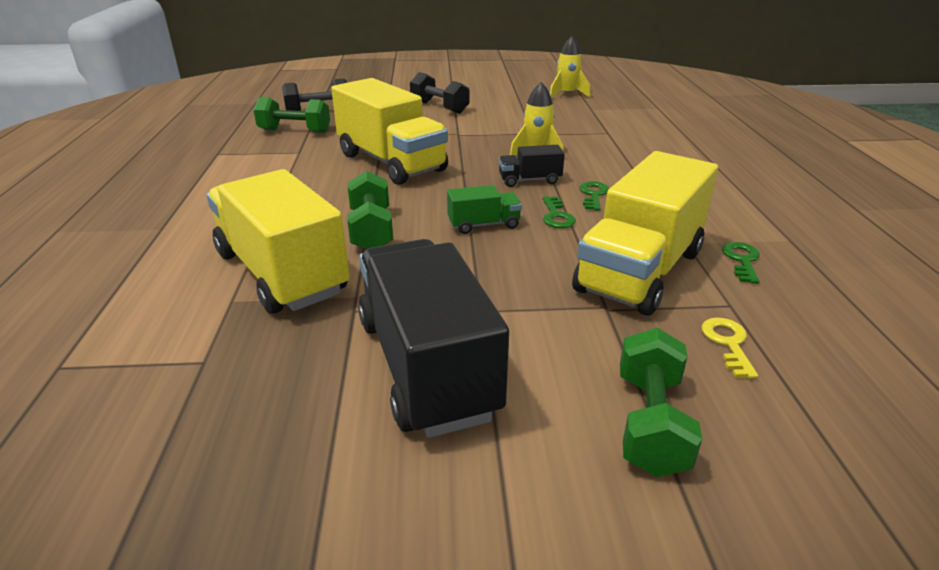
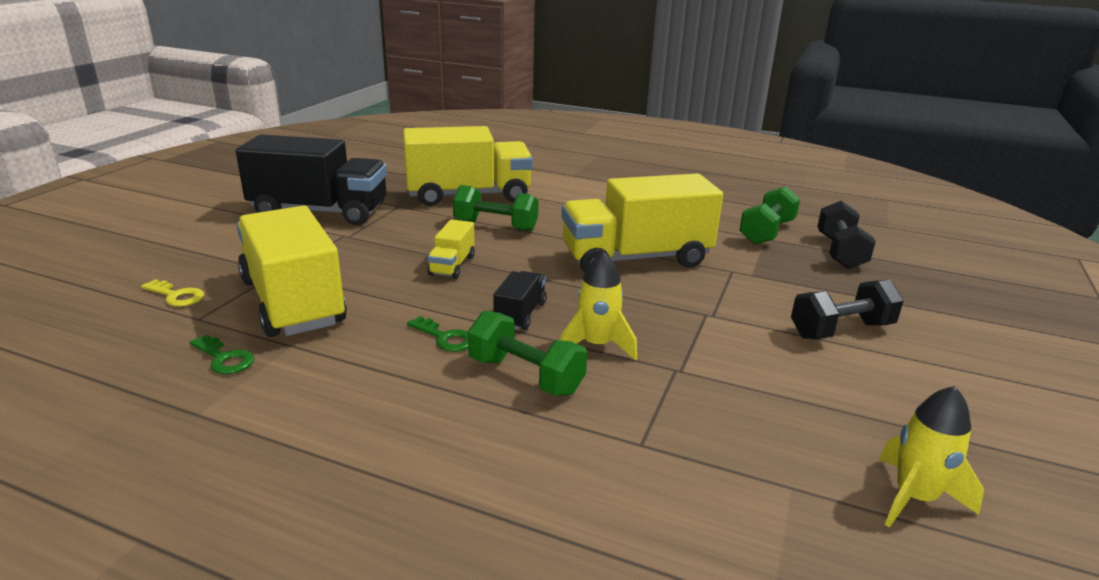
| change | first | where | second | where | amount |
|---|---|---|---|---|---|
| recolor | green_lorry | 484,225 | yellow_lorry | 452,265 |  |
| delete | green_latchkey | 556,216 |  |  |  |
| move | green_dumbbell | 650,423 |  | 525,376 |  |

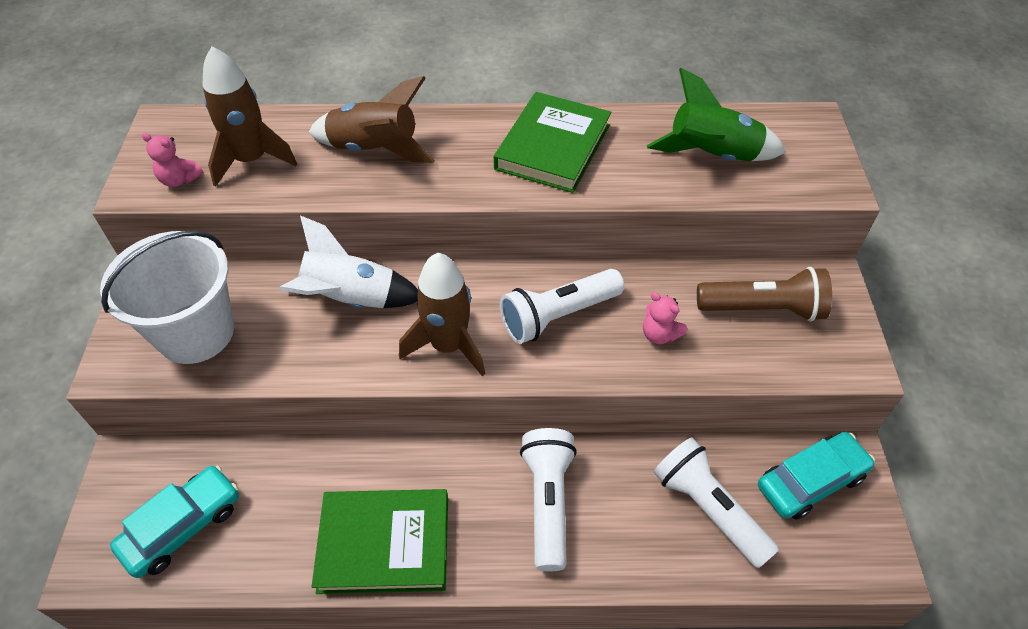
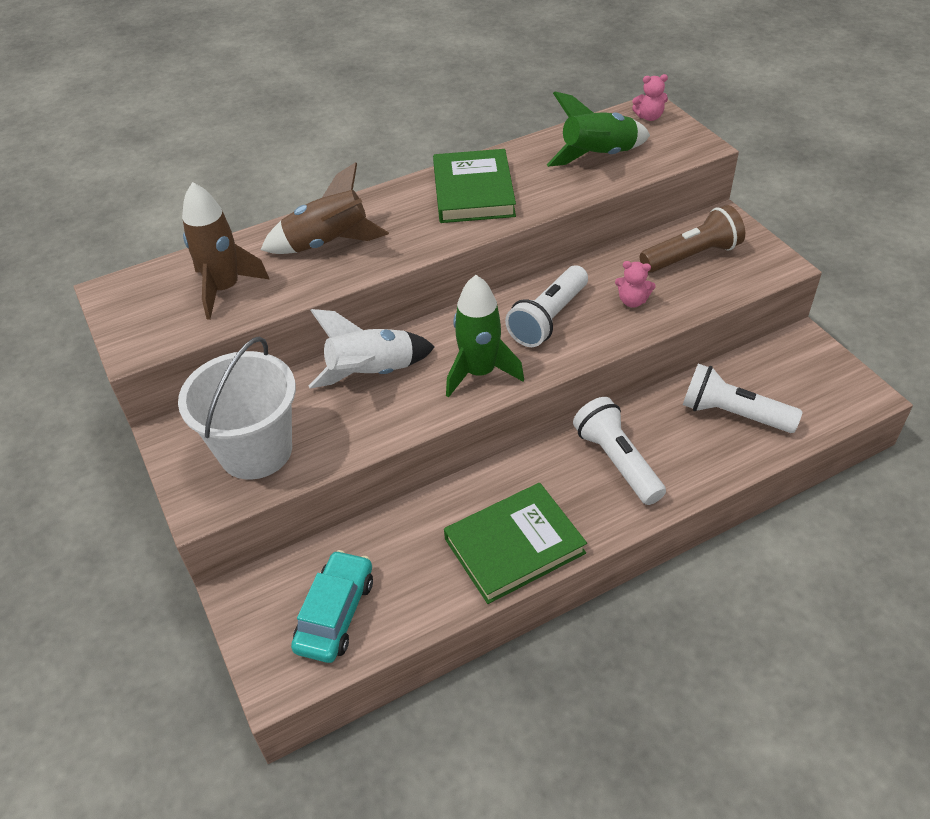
| change | first | where | second | where | amount |
|---|---|---|---|---|---|
| move | pink_teddy_bear | 179,180 |  | 649,117 |  |
| recolor | russet_spaceship | 448,346 | green_spaceship | 480,372 |  |
| delete | aqua_automobile | 811,481 |  |  |  |

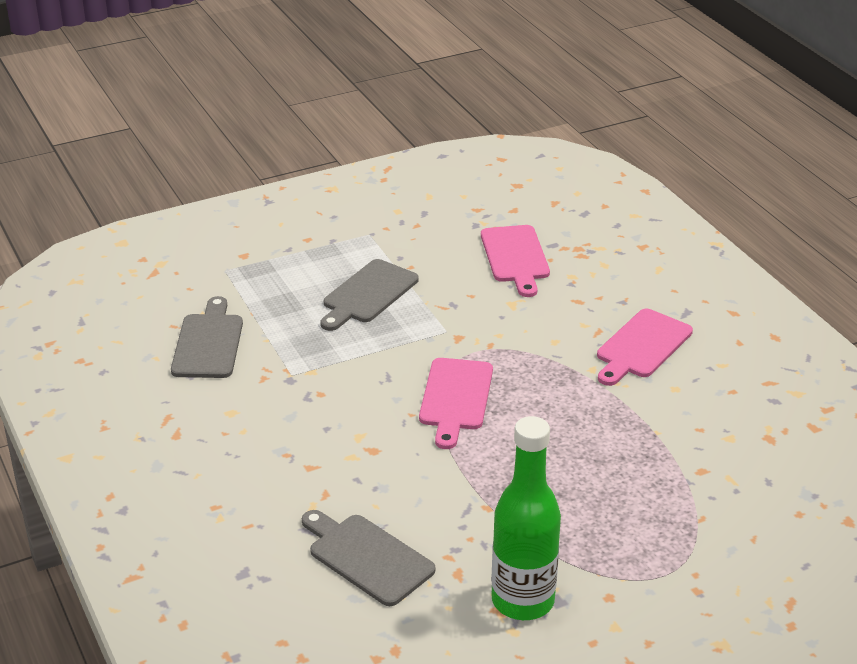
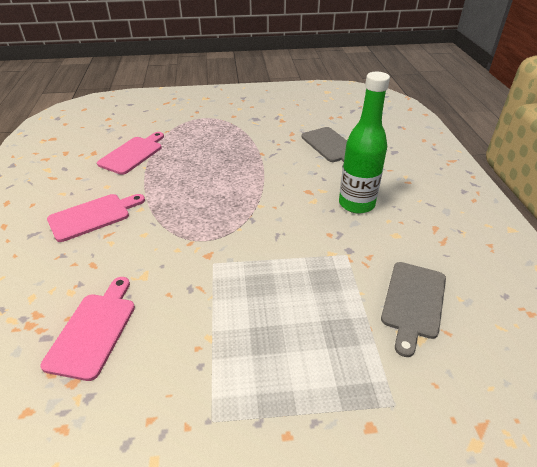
| change | first | where | second | where | amount |
|---|---|---|---|---|---|
| delete | gray_cutting_board | 368,294 |  |  |  |
| move | pink_cutting_board | 455,398 |  | 132,154 |  |
| move | green_bottle | 522,601 |  | 356,204 |  |

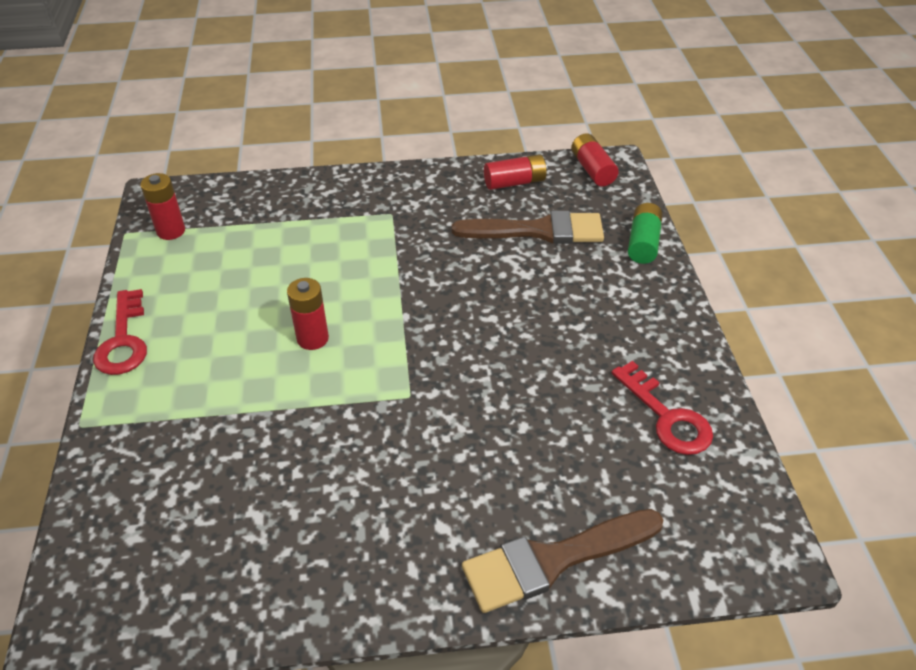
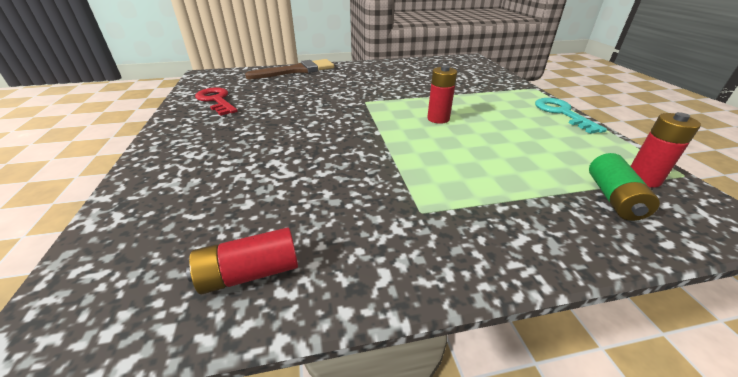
| change | first | where | second | where | amount |
|---|---|---|---|---|---|
| recolor | scarlet_latchkey | 123,340 | aqua_latchkey | 562,113 |  |
| delete | russet_paintbrush | 538,231 |  |  |  |
| delete | scarlet_power_cell | 592,170 |  |  |  |
| move | green_power_cell | 643,243 |  | 613,198 |  |

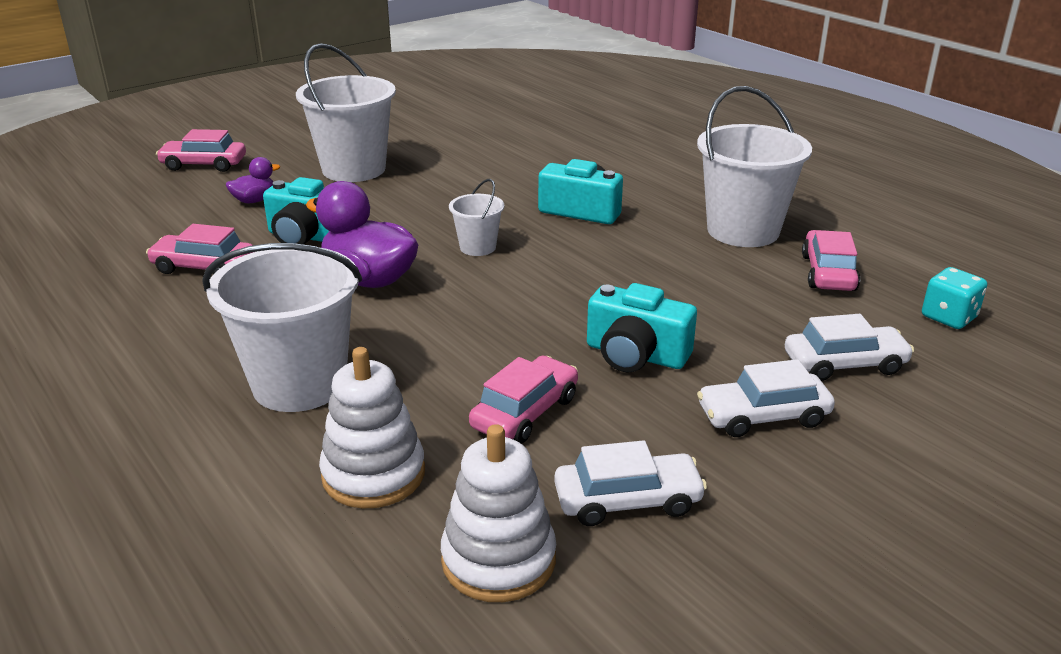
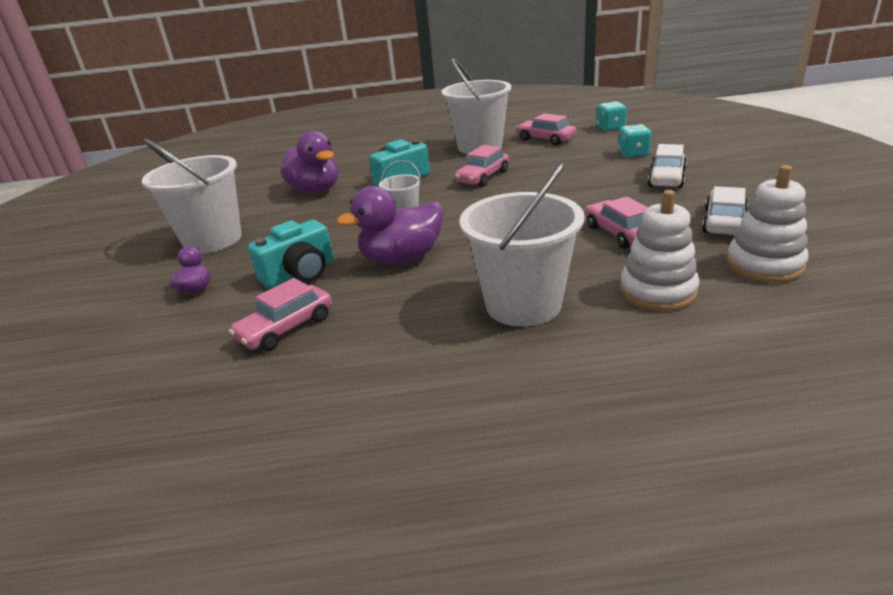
| change | first | where | second | where | amount |
|---|---|---|---|---|---|
| move | pink_automobile | 204,164 |  | 482,177 |  |
| delete | aqua_compact_camera | 635,355 |  |  |  |
| replace | white_automobile | 844,364 | aqua_dice | 633,154 |  |
| insert |  |  | violet_rubber_duck | 315,190 |  |

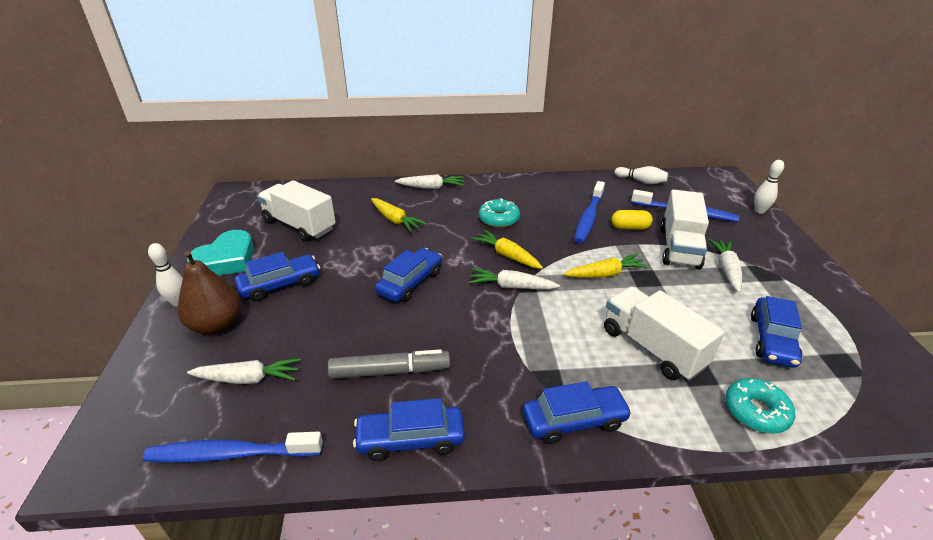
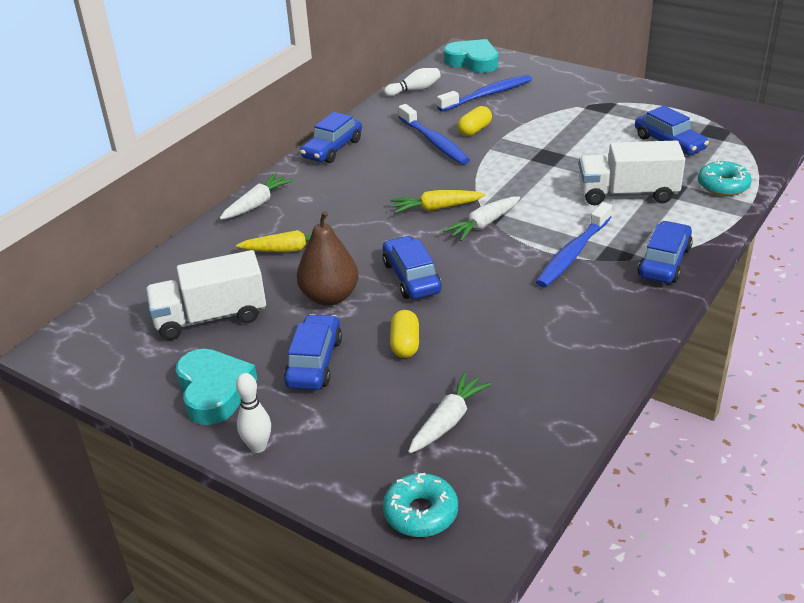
| change | first | where | second | where | amount |
|---|---|---|---|---|---|
| move | blue_dental_brush | 231,454 |  | 572,253 |  |
| move | russet_pear | 216,325 |  | 330,297 |  |
| delete | gray_felt_pen | 390,371 |  |  |  |
| move | blue_automobile | 410,439 |  | 332,149 |  |
| move | aqua_donut | 499,219 |  | 421,513 |  |
| delete | yellow_toy_carrot | 605,274 |  |  |  |
| delete | white_lorry | 679,247 |  |  |  |
| delete | white_toy_carrot | 726,269 |  |  |  |
| delete | white_bowling_pin | 759,211 |  |  |  |
| insert |  |  | yellow_pill_shape | 405,344 |  |
| insert |  |  | aqua_heart | 473,61 |  |

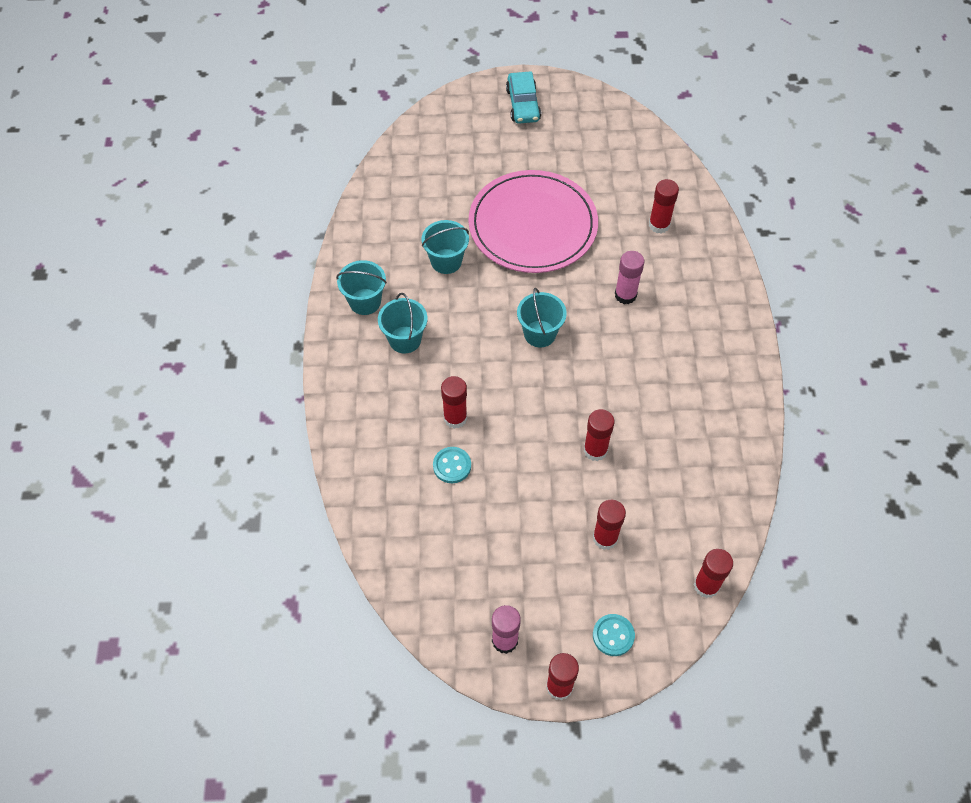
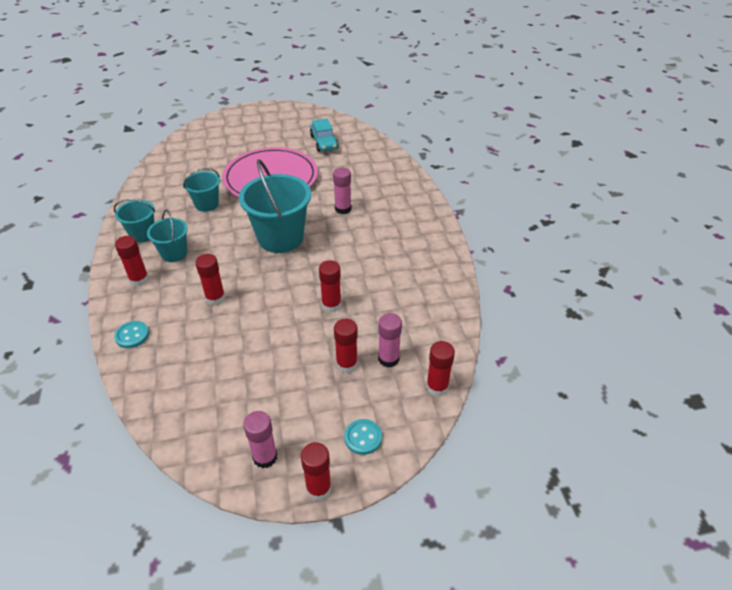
| change | first | where | second | where | amount |
|---|---|---|---|---|---|
| move | aqua_shirt_button | 452,466 |  | 132,335 |  |
| move | aqua_automobile | 523,104 |  | 324,142 |  |
| resize | aqua_bucket | 539,334 |  | 280,238 | x1.82 |
| move | scarlet_glue | 659,225 |  | 139,279 |  |
| insert |  |  | pink_glue | 388,359 |  |

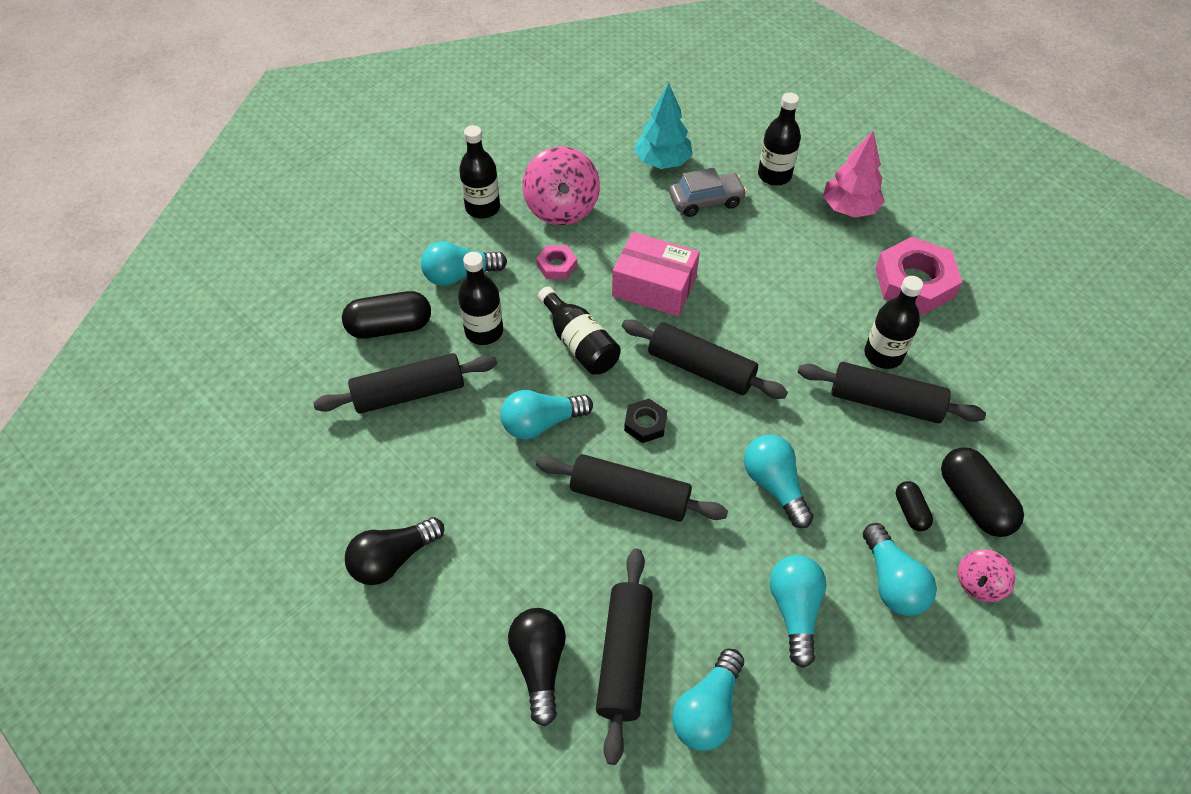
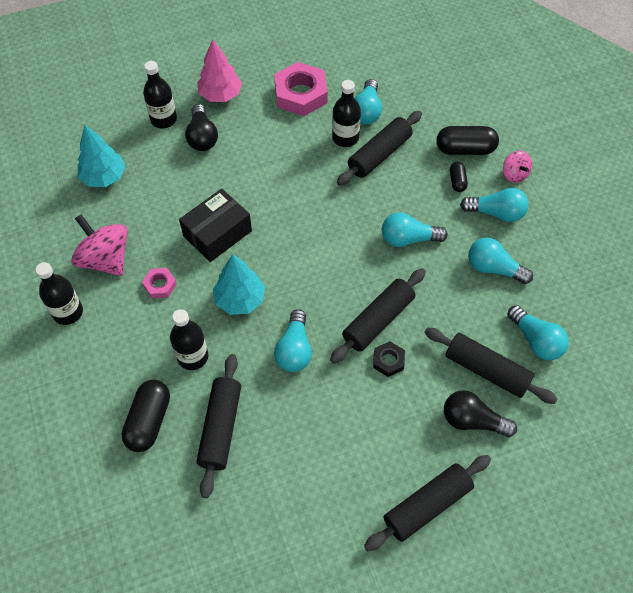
| change | first | where | second | where | amount |
|---|---|---|---|---|---|
| move | ebony_light_bulb | 393,559 |  | 202,137 |  |
| move | aqua_light_bulb | 460,275 |  | 366,111 |  |
| rotate | pink_whirligig | 562,208 |  | 105,259 | 150 degrees counterclockwise |
| replace | ebony_bottle | 579,343 | aqua_fir_tree | 240,299 |  |
| recolor | pink_package | 654,286 | ebony_package | 217,233 |  |
| move | ebony_dough_roller | 701,368 |  | 427,505 |  |
| move | ebony_nut | 645,424 |  | 388,361 |  |
| delete | gray_automobile | 706,201 |  |  |  |
| rotate | ebony_pill_shape | 910,511 |  | 457,181 | 75 degrees clockwise |

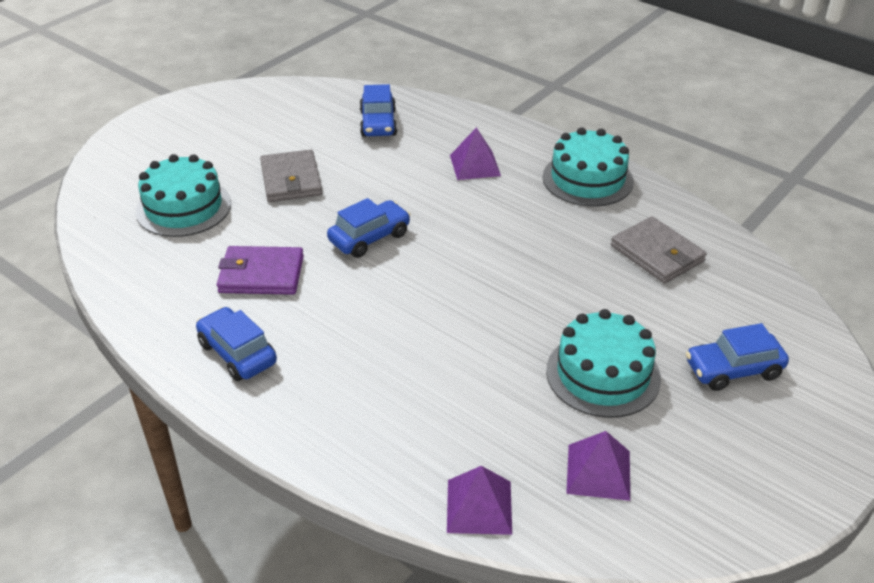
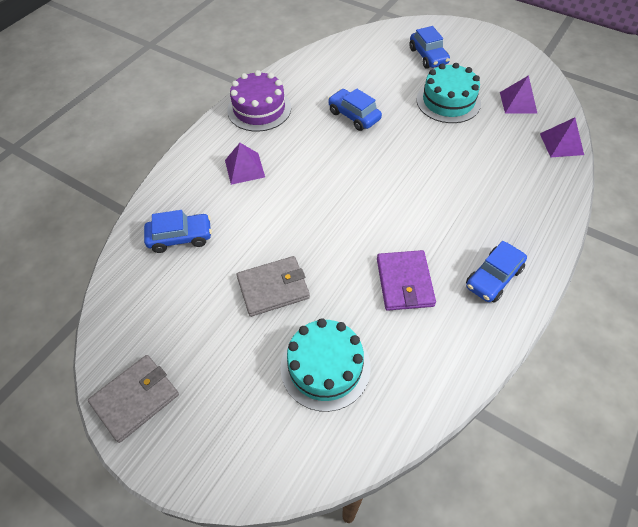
| change | first | where | second | where | amount |
|---|---|---|---|---|---|
| move | blue_automobile | 369,238 |  | 354,115 |  |
| recolor | aqua_cake | 587,179 | violet_cake | 259,109 |  |
| move | gray_card_wallet | 657,253 |  | 135,398 |  |

